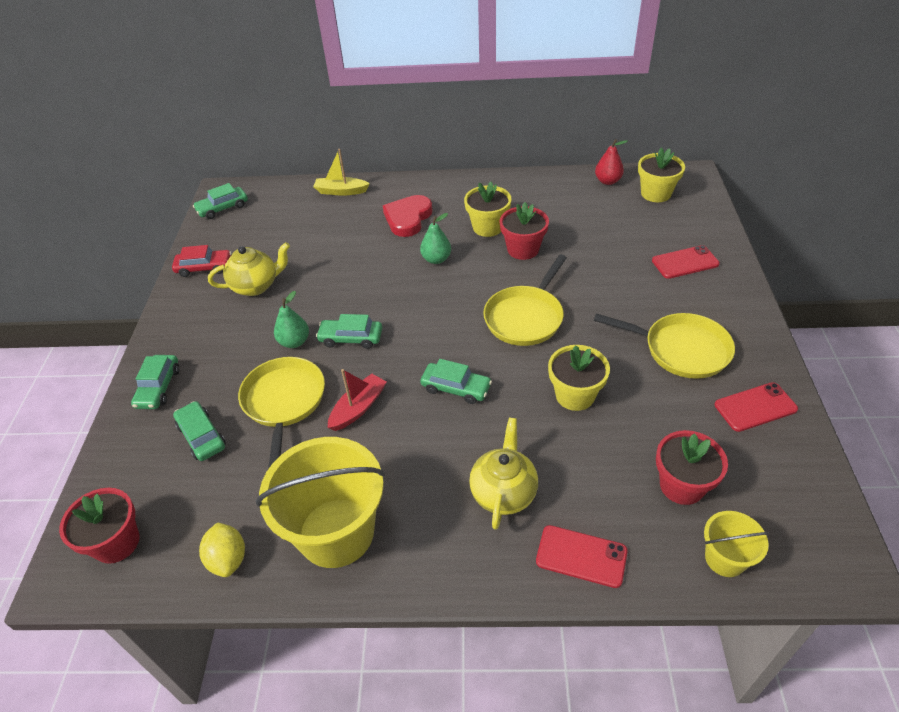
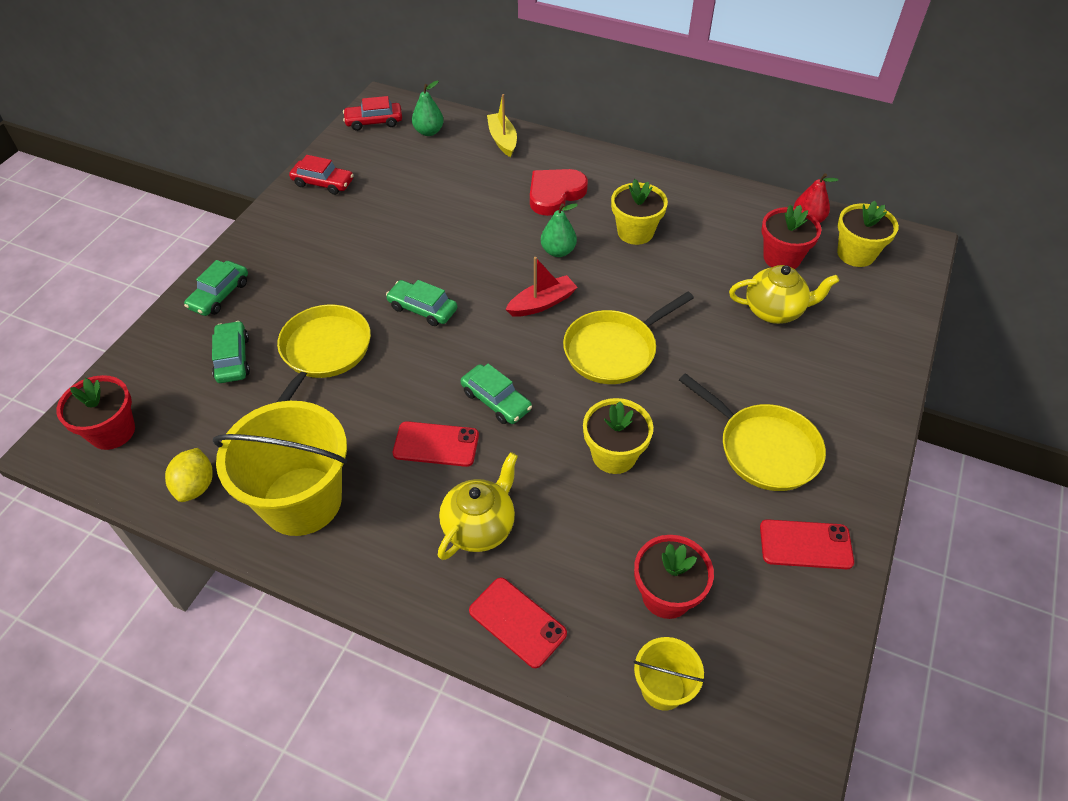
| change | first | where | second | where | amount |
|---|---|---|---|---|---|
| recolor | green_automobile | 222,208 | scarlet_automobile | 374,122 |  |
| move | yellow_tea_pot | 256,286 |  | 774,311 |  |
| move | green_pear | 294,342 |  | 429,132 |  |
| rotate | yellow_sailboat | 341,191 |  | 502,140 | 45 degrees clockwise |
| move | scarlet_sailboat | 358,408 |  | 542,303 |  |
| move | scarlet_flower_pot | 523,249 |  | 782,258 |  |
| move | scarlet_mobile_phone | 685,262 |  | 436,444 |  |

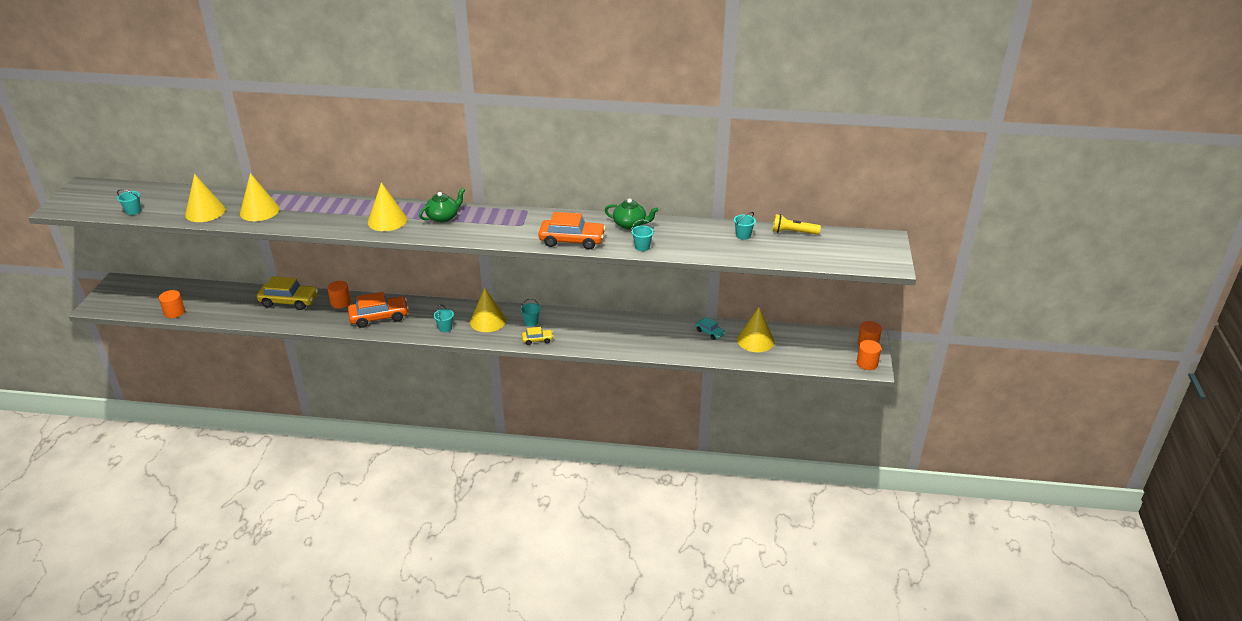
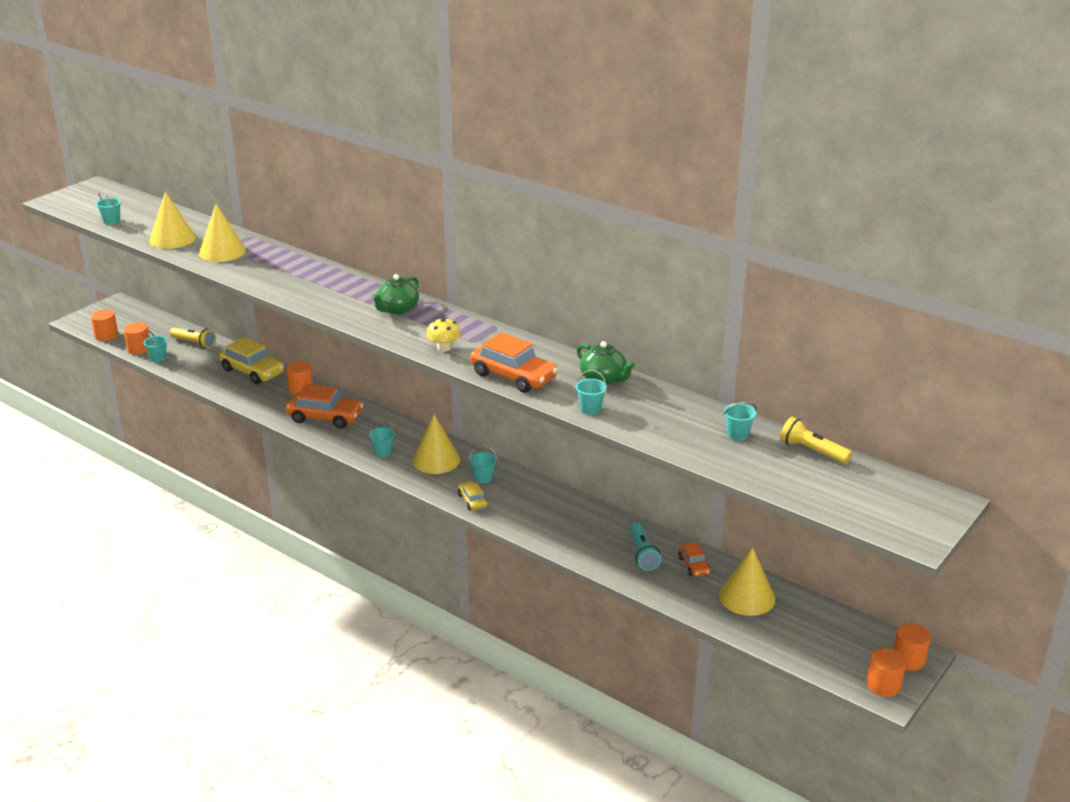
| change | first | where | second | where | amount |
|---|---|---|---|---|---|
| delete | yellow_solid_cone | 387,221 |  |  |  |
| rotate | green_tea_pot | 443,217 |  | 397,309 | 135 degrees clockwise |
| rotate | yellow_automobile | 537,340 |  | 472,500 | 135 degrees counterclockwise |
| recolor | aqua_automobile | 710,332 | orange-coloured_automobile | 693,565 |  |
| insert |  |  | orange-coloured_cylinder_shape | 106,335 |  |
| insert |  |  | aqua_bucket | 158,358 |  |
| insert |  |  | yellow_pocket_torch | 194,343 |  |
| insert |  |  | yellow_fungus | 444,348 |  |
| insert |  |  | aqua_pocket_torch | 643,554 |  |

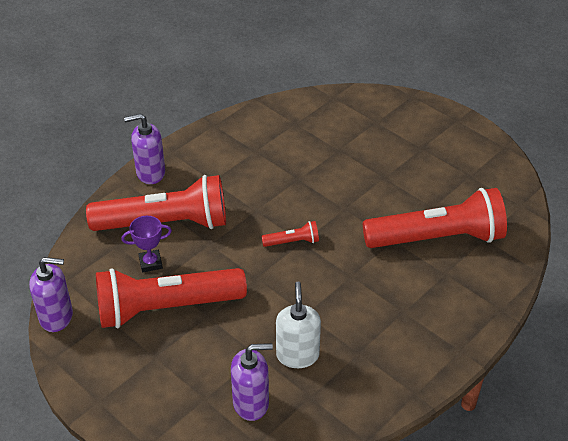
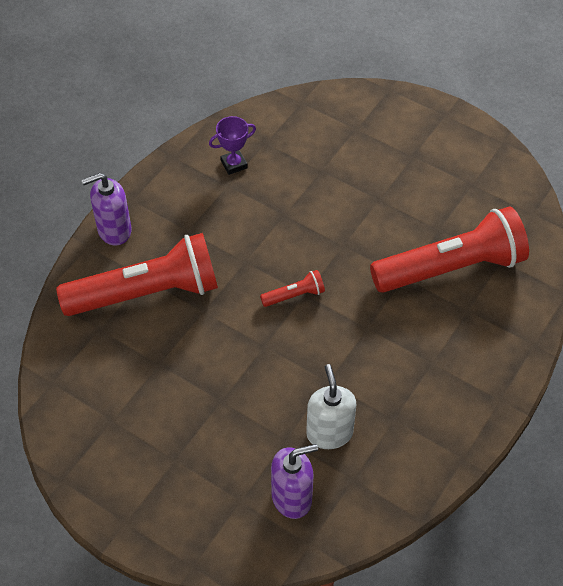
| change | first | where | second | where | amount |
|---|---|---|---|---|---|
| delete | violet_soap_dispenser | 56,317 |  |  |  |
| delete | scarlet_pocket_torch | 166,308 |  |  |  |
| move | violet_award_cup | 150,263 |  | 234,164 |  |

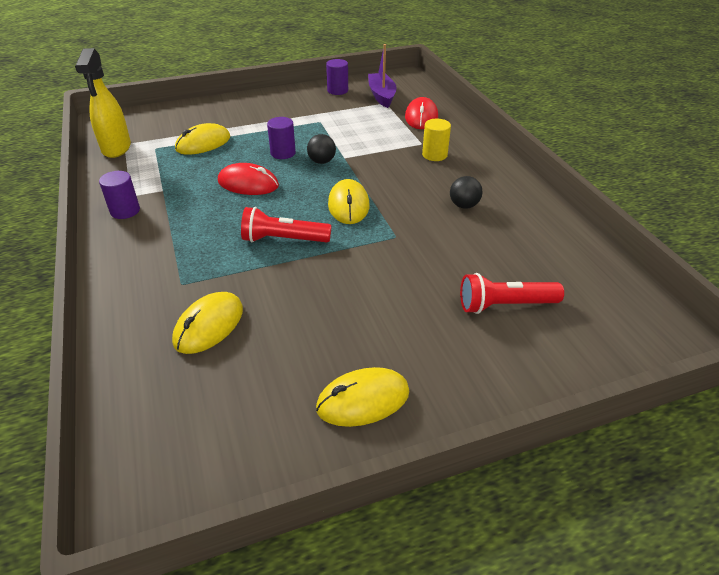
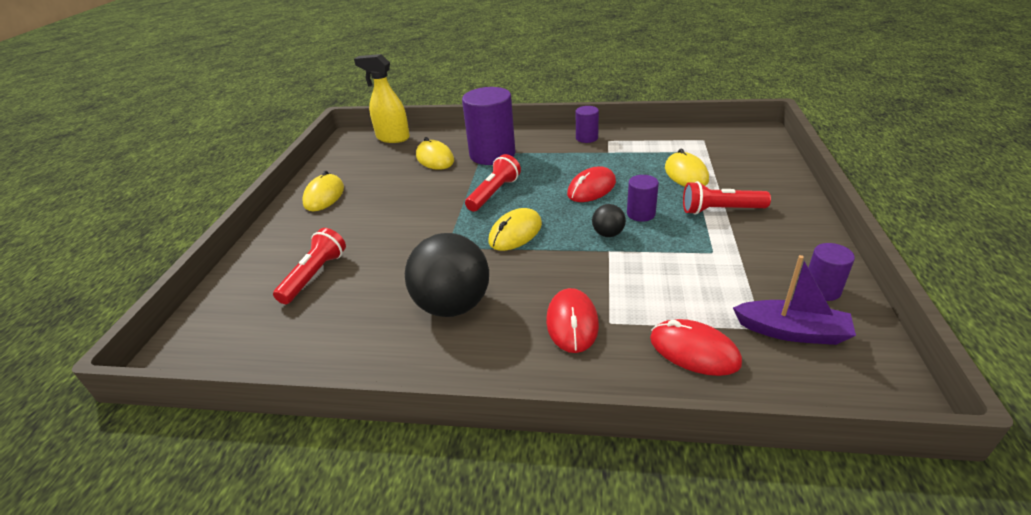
| change | first | where | second | where | amount |
|---|---|---|---|---|---|
| move | yellow_sprayer | 116,148 |  | 392,138 |  |
| rotate | yellow_computer_mouse | 348,205 |  | 515,233 | 75 degrees counterclockwise |
| replace | yellow_cylinder_shape | 434,155 | scarlet_computer_mouse | 572,323 |  |
| resize | ebony_ball | 464,205 |  | 453,306 | x2.15 |
| insert |  |  | violet_cylinder_shape | 492,154 |  |
| insert |  |  | scarlet_pocket_torch | 720,210 |  |

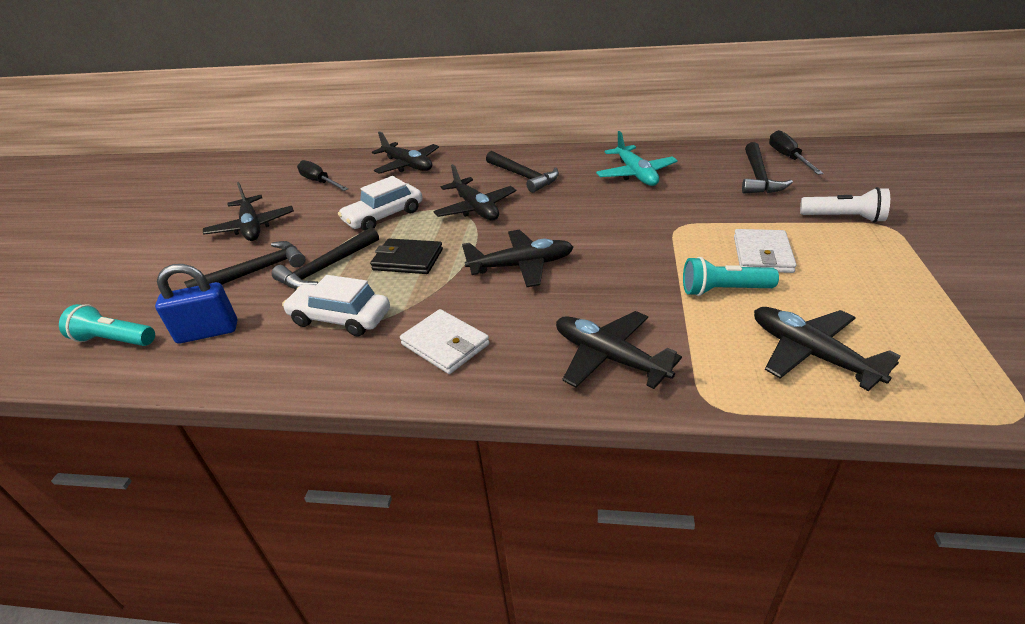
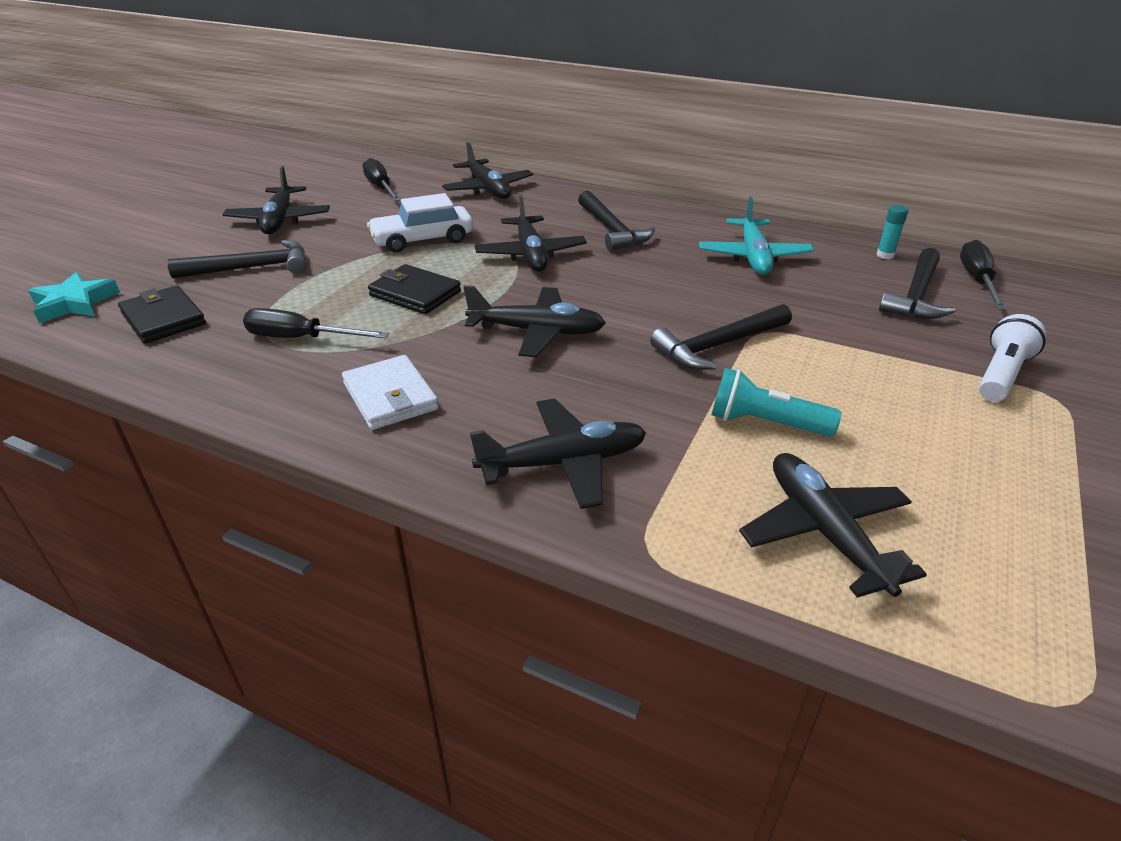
| change | first | where | second | where | amount |
|---|---|---|---|---|---|
| replace | aqua_pocket_torch | 114,340 | aqua_five-pointed_star | 75,303 |  |
| replace | blue_lock | 208,332 | ebony_card_wallet | 164,318 |  |
| move | ebony_carpenter's_hammer | 326,268 |  | 718,345 |  |
| replace | white_automobile | 340,318 | ebony_hand_screwdriver | 301,338 |  |
| rotate | ebony_plane | 609,357 |  | 564,463 | 105 degrees clockwise |
| delete | white_card_wallet | 762,254 |  |  |  |
| rotate | white_pocket_torch | 844,218 |  | 1001,375 | 90 degrees counterclockwise |
| insert |  |  | aqua_glue | 885,255 |  |

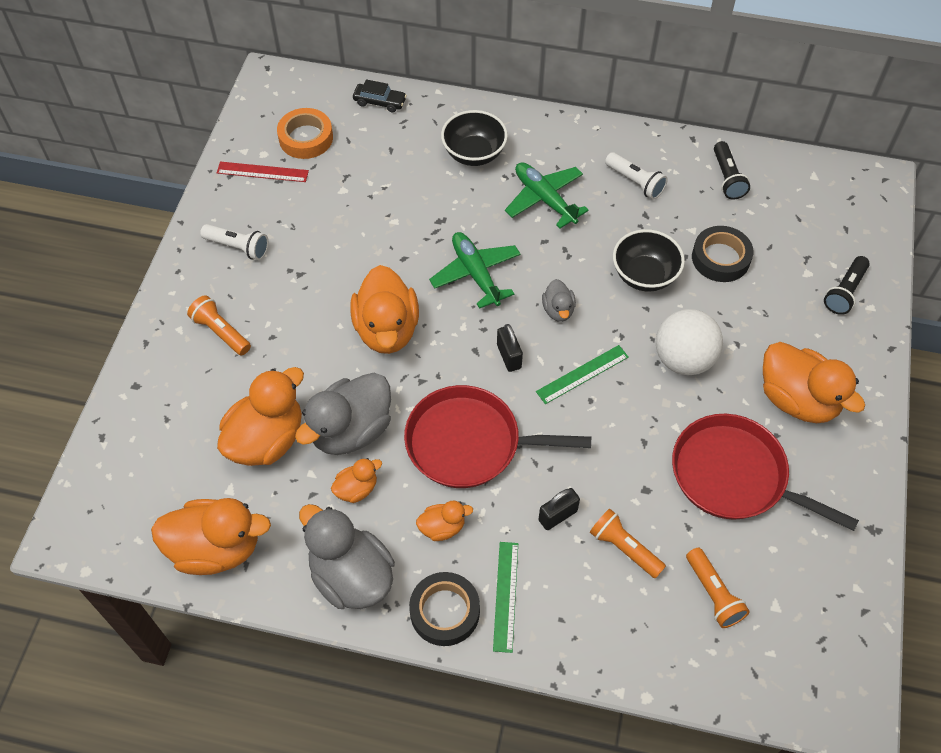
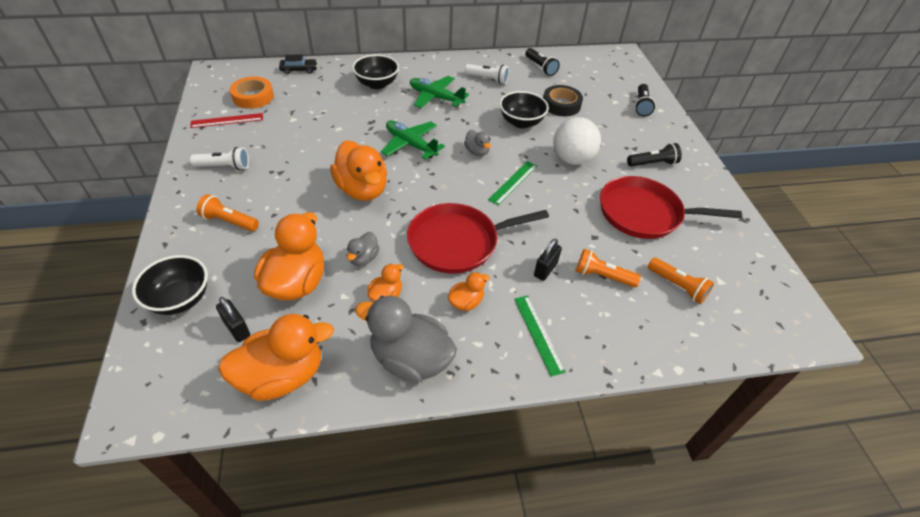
| change | first | where | second | where | amount |
|---|---|---|---|---|---|
| resize | gray_rubber_duck | 351,430 |  | 363,258 | x0.49 |
| delete | ebony_tape | 445,611 |  |  |  |
| move | ebony_lock | 509,356 |  | 237,328 |  |
| replace | orange-coloured_rubber_duck | 797,399 | ebony_pocket_torch | 653,163 |  |
| insert |  |  | ebony_serving_bowl | 180,299 |  |

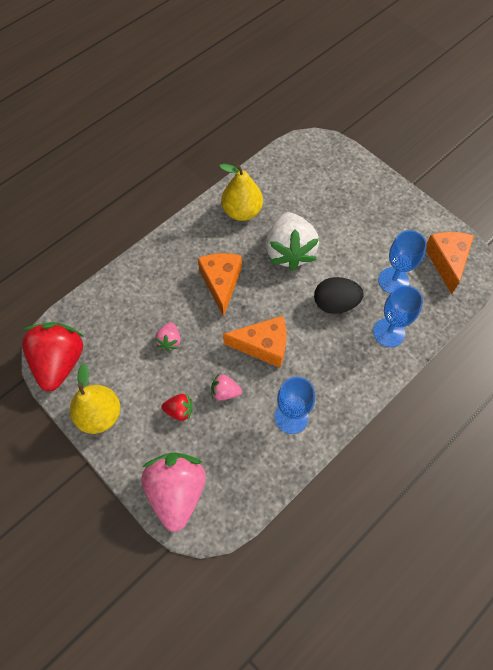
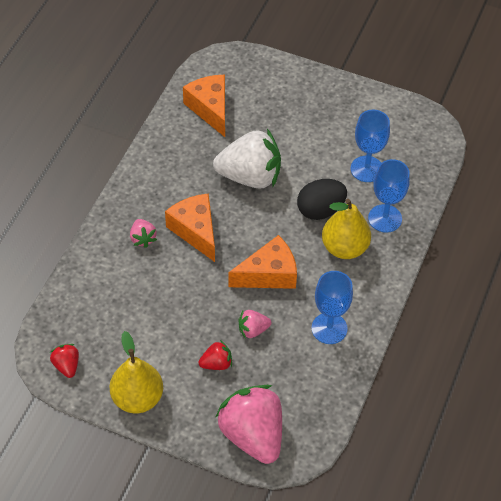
| change | first | where | second | where | amount |
|---|---|---|---|---|---|
| resize | scarlet_berry | 60,362 |  | 67,366 | x0.45 |
| move | pink_berry | 169,341 |  | 143,238 |  |
| move | yellow_pear | 242,211 |  | 344,248 |  |
| rotate | white_berry | 289,251 |  | 250,176 | 60 degrees counterclockwise |
| move | orange-coloured_cheese_wedge | 447,261 |  | 210,109 |  |

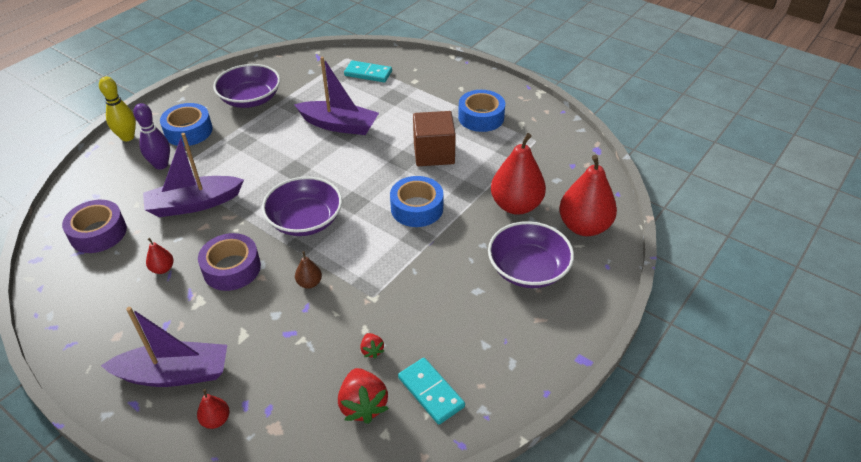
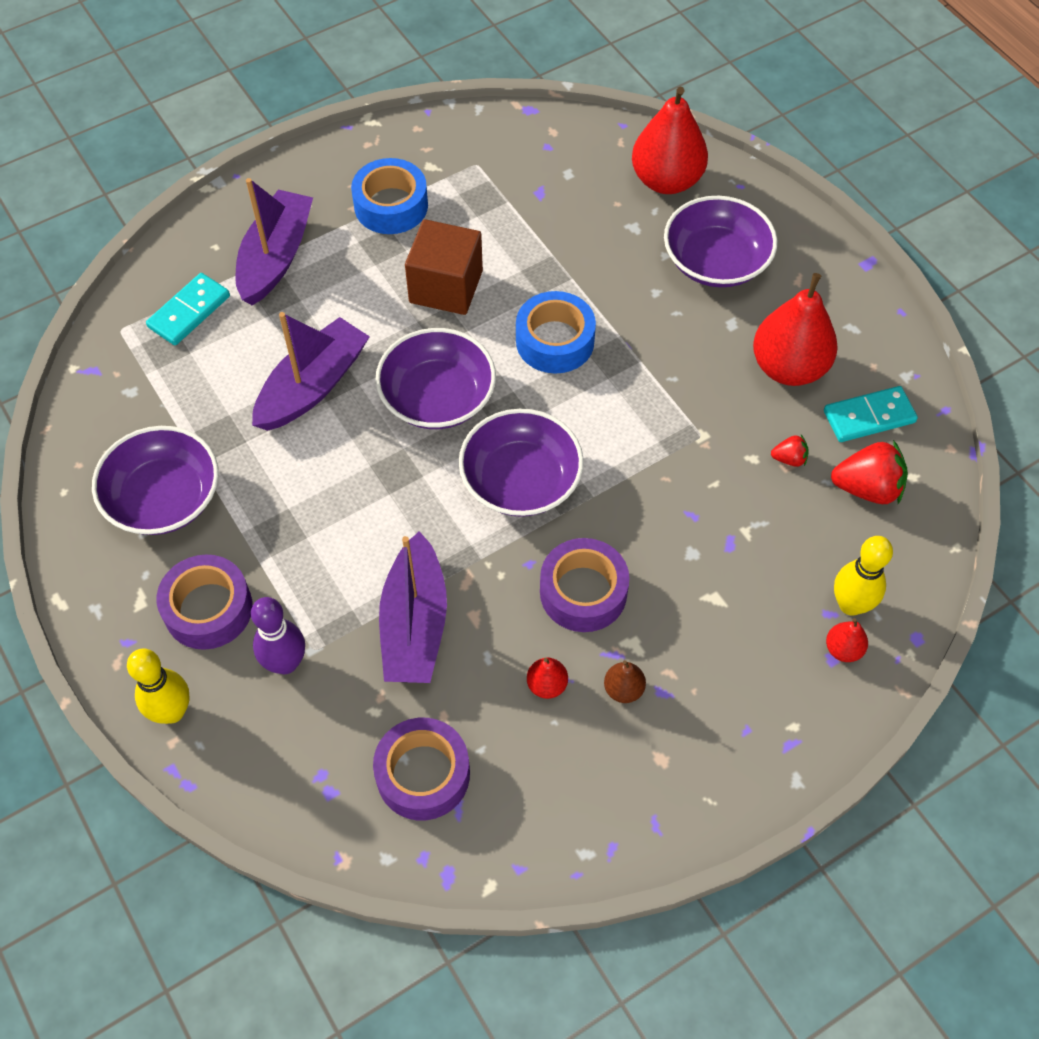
| change | first | where | second | where | amount |
|---|---|---|---|---|---|
| move | violet_sailboat | 174,374 |  | 276,257 |  |
| recolor | blue_tape | 188,131 | violet_tape | 208,609 |  |
| move | russet_pear | 309,283 |  | 623,689 |  |
| move | scarlet_pear | 516,205 |  | 789,367 |  |
| insert |  |  | violet_serving_bowl | 437,397 |  |
| insert |  |  | yellow_bowling_pin | 850,604 |  |

